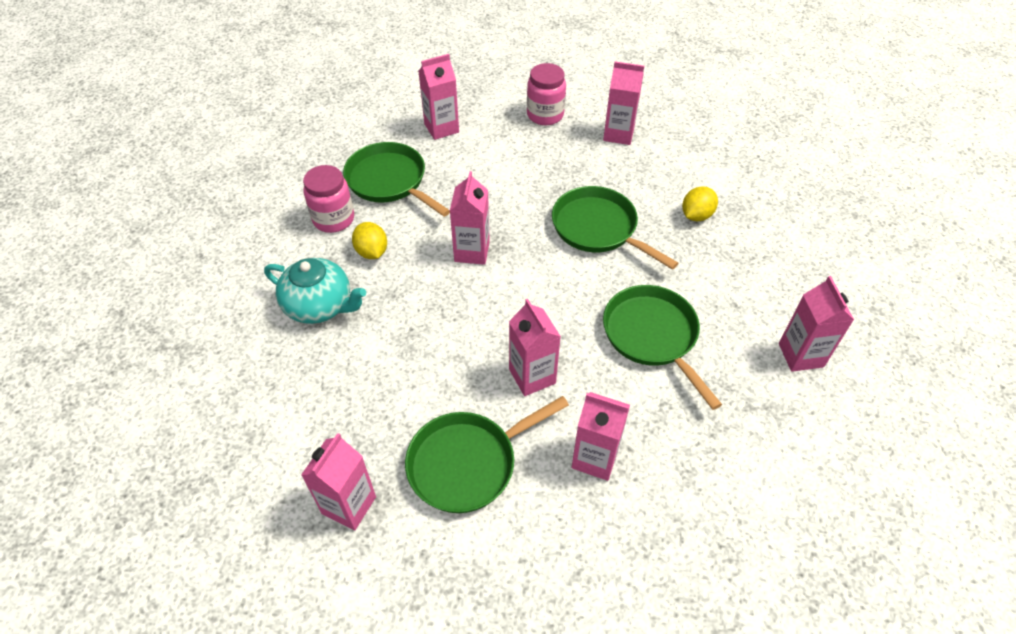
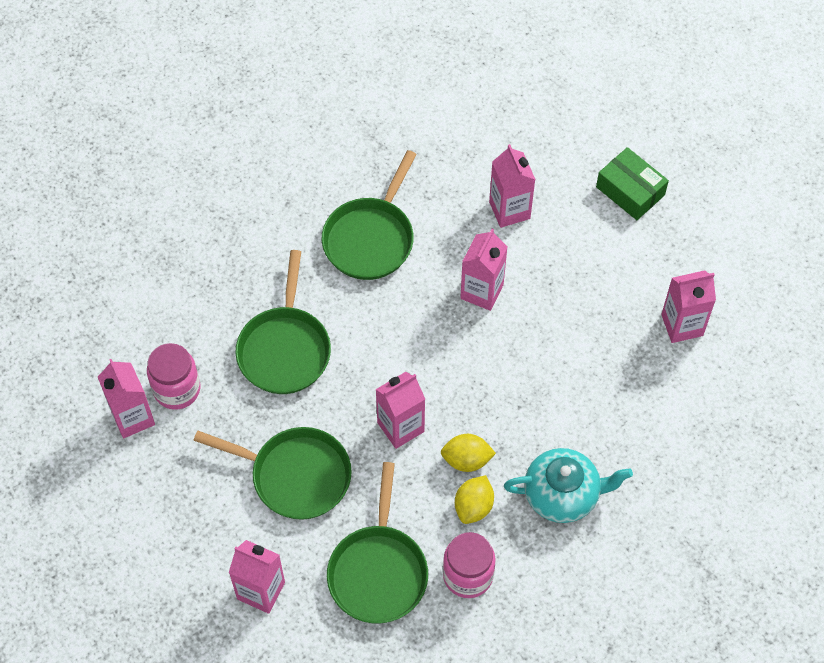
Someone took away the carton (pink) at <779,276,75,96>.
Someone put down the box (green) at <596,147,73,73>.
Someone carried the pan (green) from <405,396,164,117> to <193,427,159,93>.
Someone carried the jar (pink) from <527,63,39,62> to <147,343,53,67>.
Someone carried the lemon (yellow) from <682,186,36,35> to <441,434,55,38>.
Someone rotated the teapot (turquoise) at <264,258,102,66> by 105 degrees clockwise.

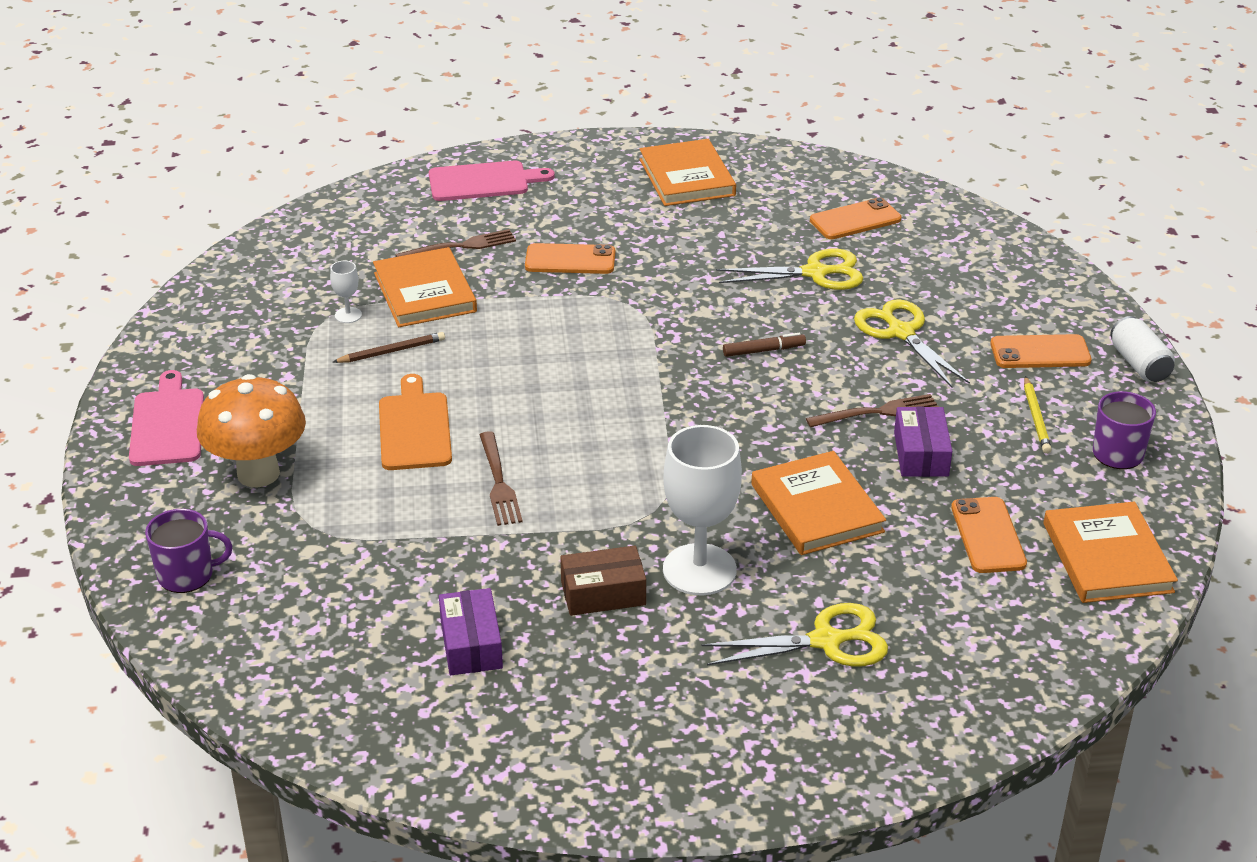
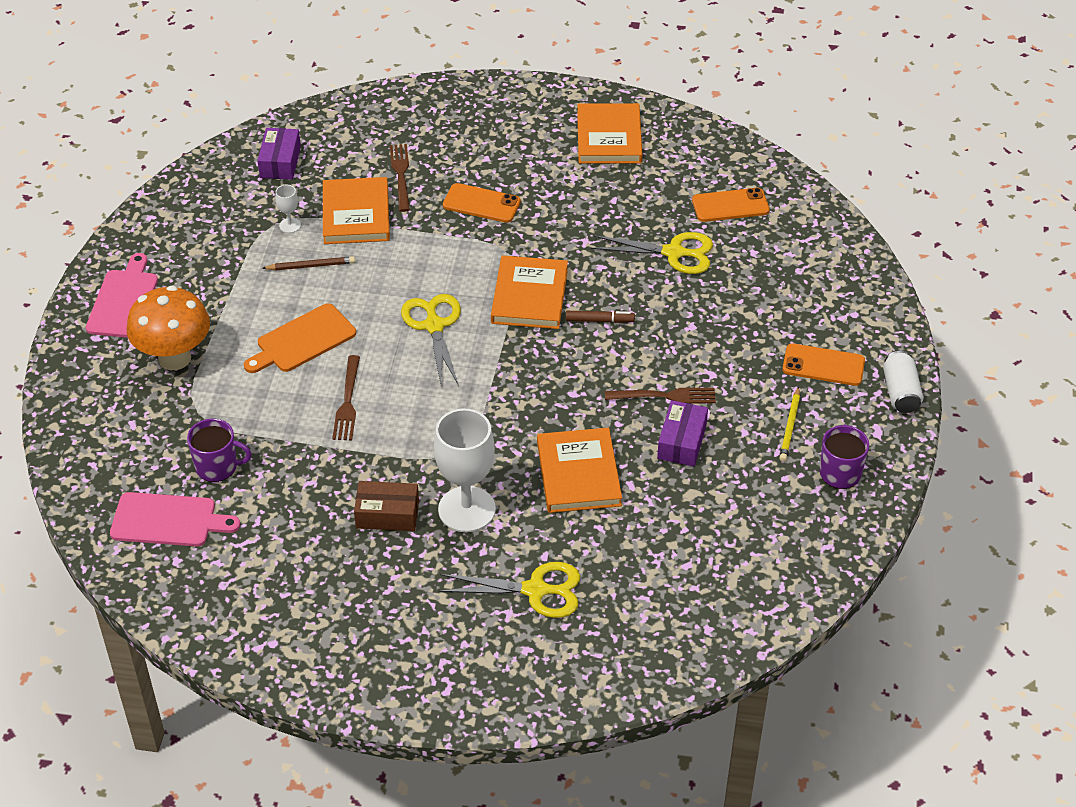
Someone took away the phone (orange) at <951,497,76,76>.
Someone carried the mug (purple) from <145,509,87,84> to <187,419,65,63>.
Someone carried the cutting board (pink) from <429,161,126,40> to <110,492,130,55>.
Someone carried the box (purple) from <439,588,64,87> to <257,128,44,52>.
Someone carried the scissors (yellow) from <854,299,116,88> to <401,294,60,92>.
Someone carried the book (orange) from <1044,502,134,101> to <491,255,77,74>.
Someone rotated the cutting board (orange) at <379,374,73,96> by 135 degrees counterclockwise.
Someone rotated the fork (brown) at <395,229,121,28> by 90 degrees counterclockwise.

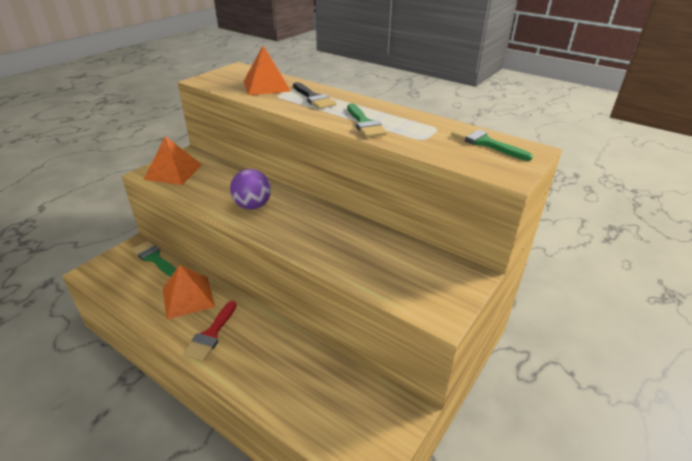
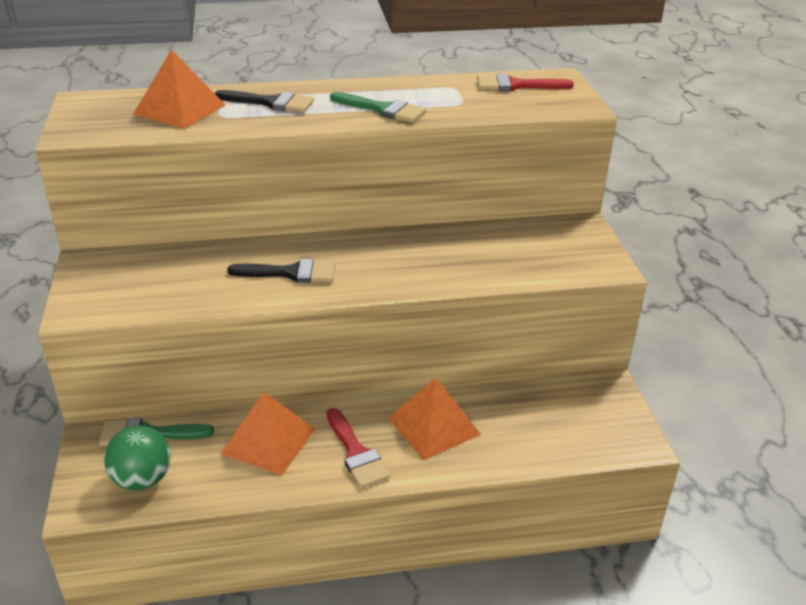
Someone put down the ball (green) at <104,426,67,64>.
Someone carried the pyramid (orange) from <144,136,58,49> to <388,378,93,82>.
Someone swapped the ball (purple) at <230,169,41,40> for the brush (black) at <227,259,108,24>.
Someone repainted the brush (green) at <451,126,82,35>, which became the brush (red) at <477,74,97,17>.

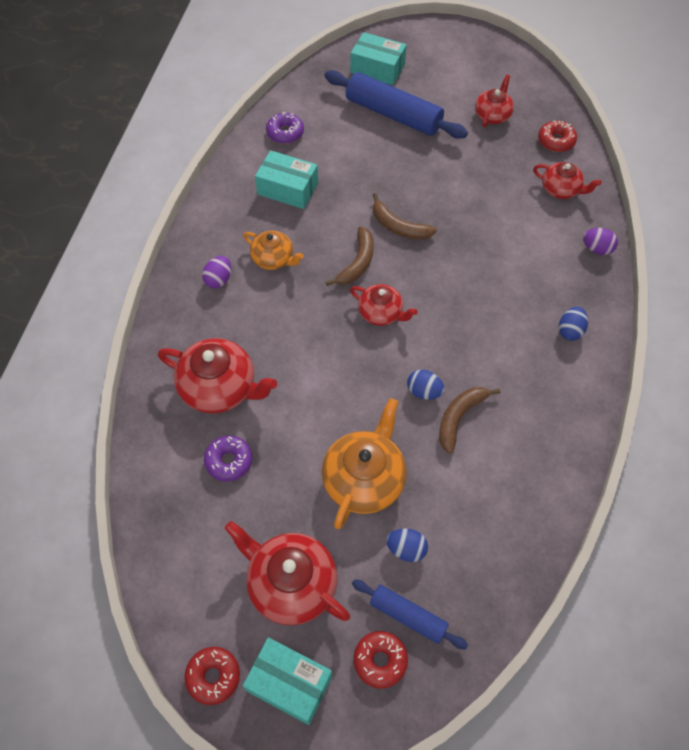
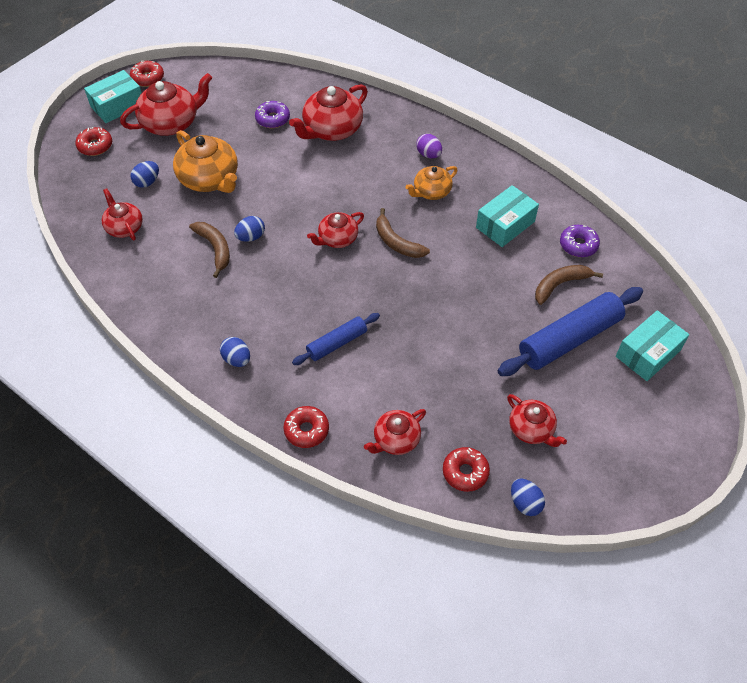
Someone put down the teapot (red) at <102,188,41,52>.
Someone put down the egg (blue) at <511,479,34,37>.
Someone carried the rolling pin (blue) from <352,579,116,71> to <292,313,88,52>.
Someone carried the banana (brown) from <373,193,64,47> to <535,265,68,40>.
Someone swapped the egg (purple) at <583,228,35,27> for the donut (red) at <283,406,46,42>.

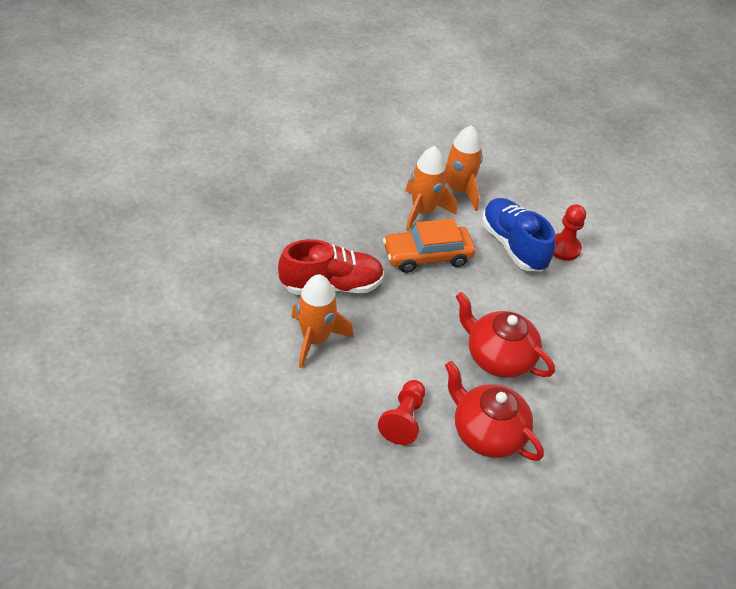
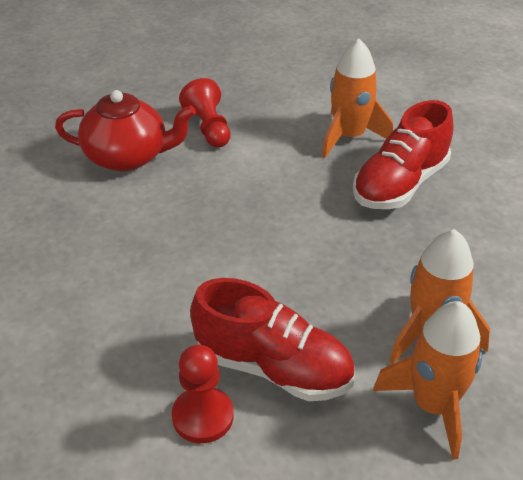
Someone took away the car (orange) at <383,219,92,54>.
Someone took away the teapot (red) at <456,292,99,86>.
Someone repainted the shoe (blue) at <482,198,73,74>, which became the shoe (red) at <190,278,165,123>.

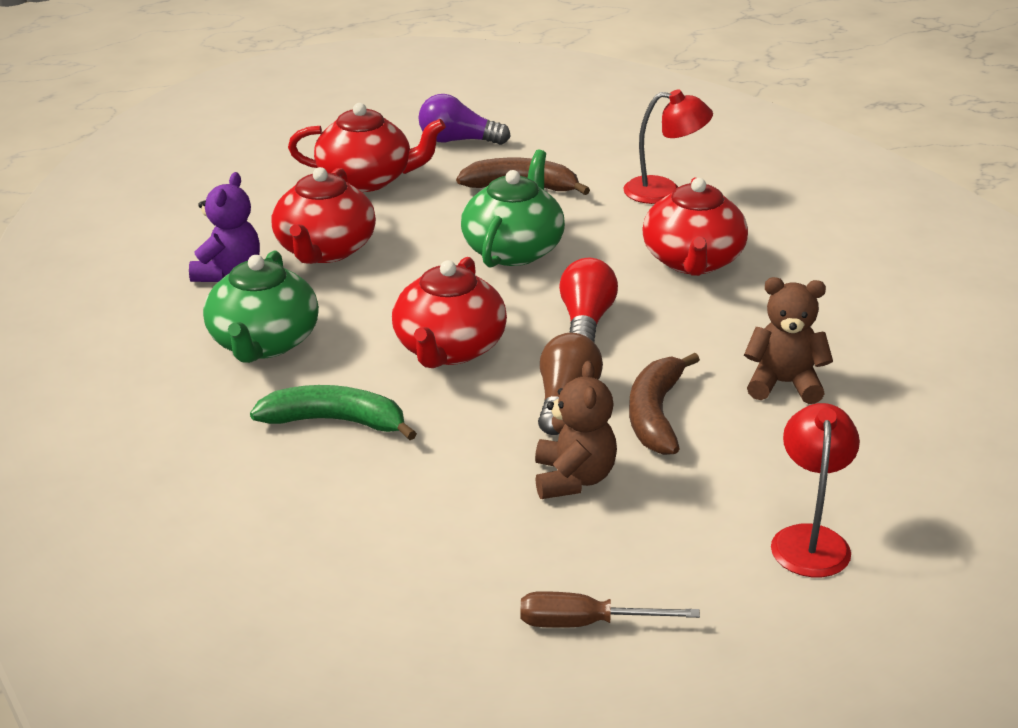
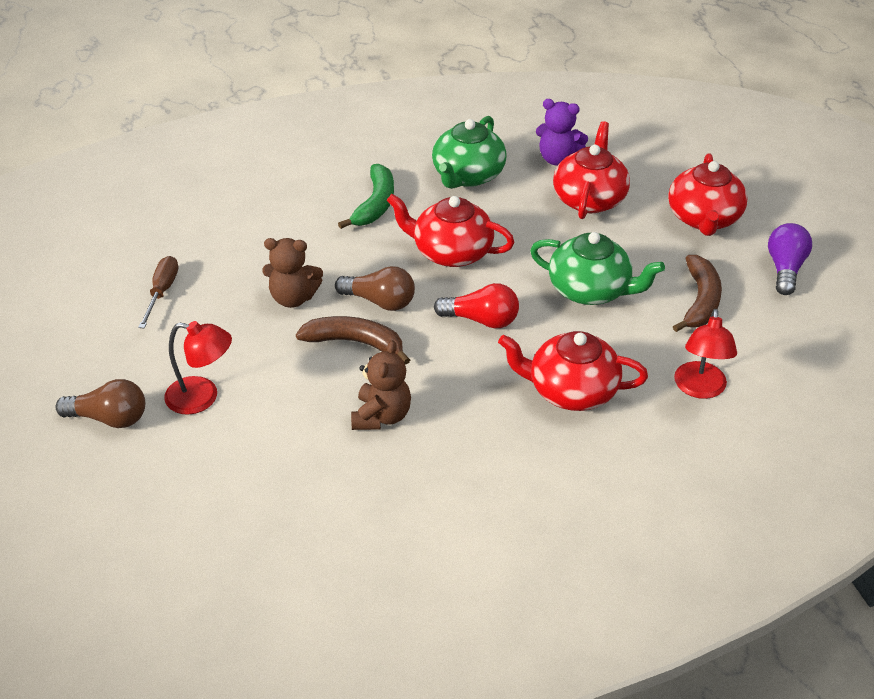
Someone put down the light bulb (brown) at <55,379,90,49>.
Someone rotated the teapot (green) at <203,251,116,112> by 75 degrees counterclockwise.
Someone rotated the teapot (red) at <272,167,104,97> by 90 degrees clockwise.

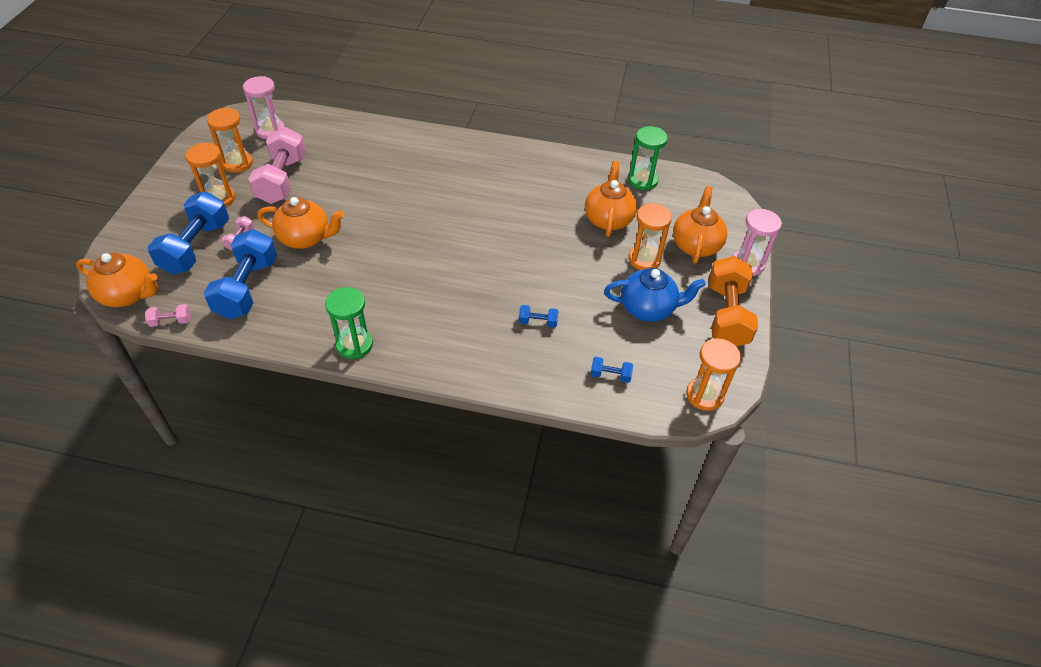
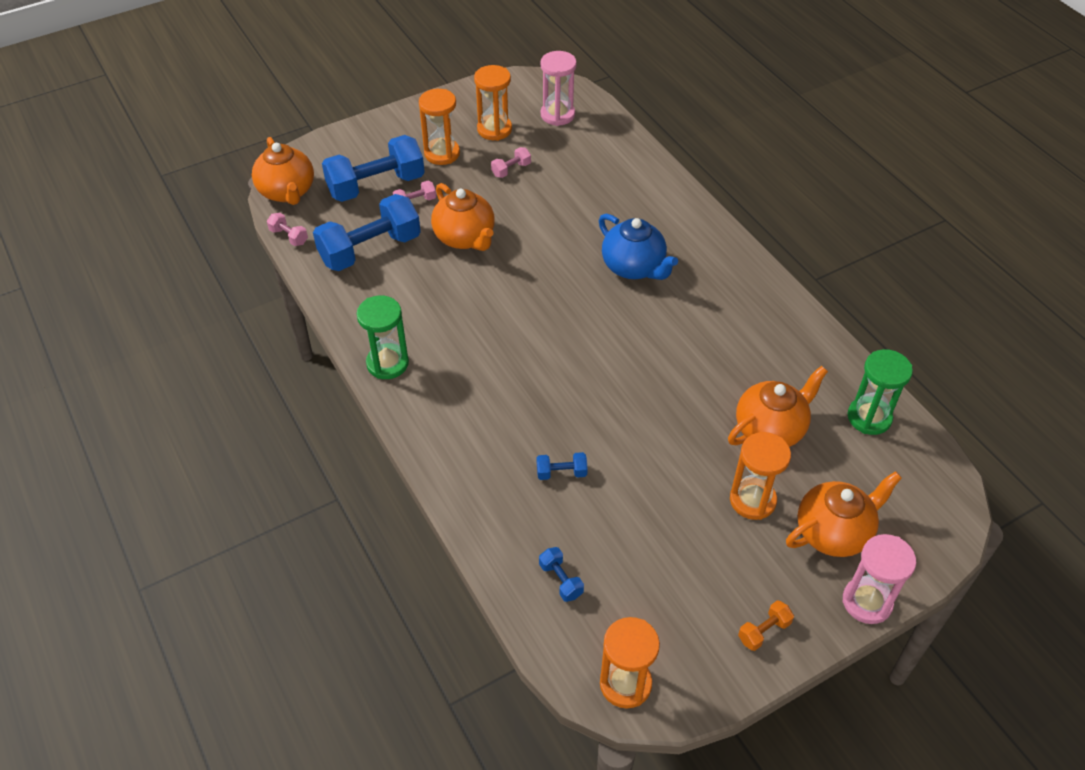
Someone carried the teapot (blue) from <604,268,102,54> to <599,214,79,66>.
Someone rotated the dumbbell (blue) at <519,305,39,23> by 60 degrees counterclockwise.
Someone scaled the dumbbell (pink) at <249,127,57,77> by 0.43.
Someone scaled the dumbbell (orange) at <709,256,49,90> by 0.43.

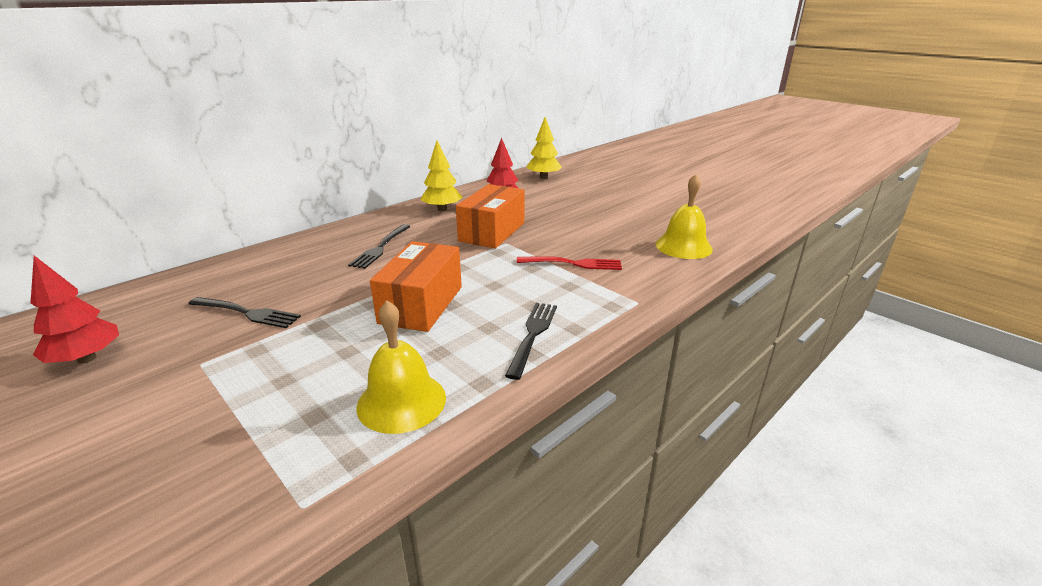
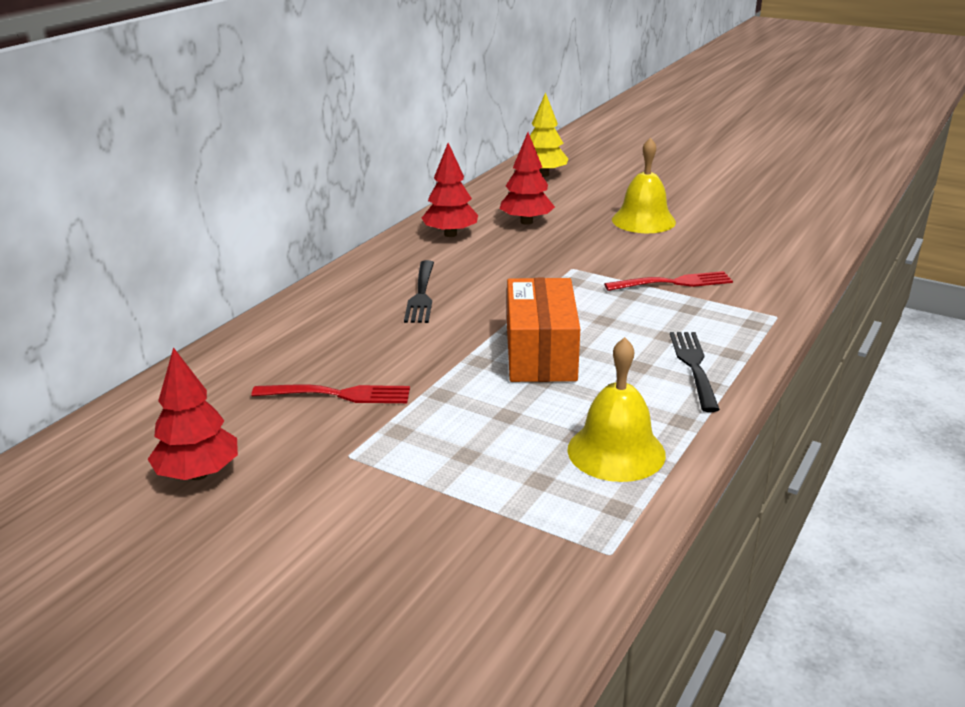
Someone took away the box (orange) at <456,184,68,64>.
Someone carried the bell (yellow) from <656,174,57,85> to <612,137,64,96>.
Someone repainted the fork (black) at <188,297,113,31>, which became the fork (red) at <251,384,159,19>.
Someone repainted the tree (yellow) at <421,141,42,70>, which became the tree (red) at <422,143,56,94>.

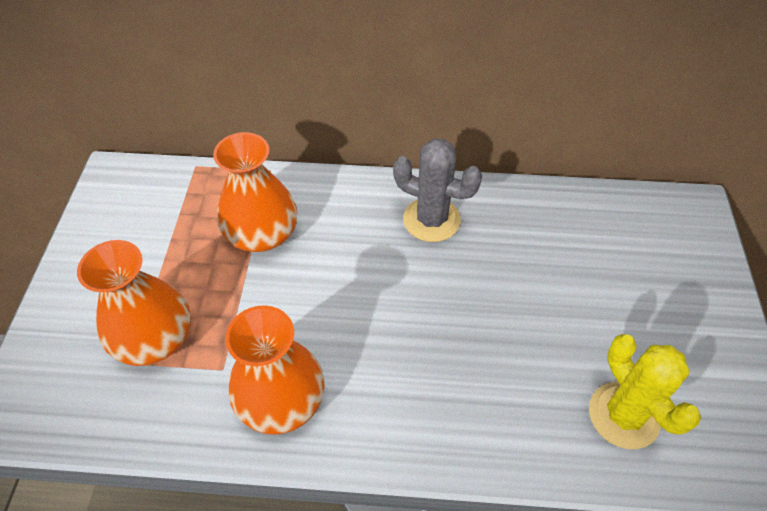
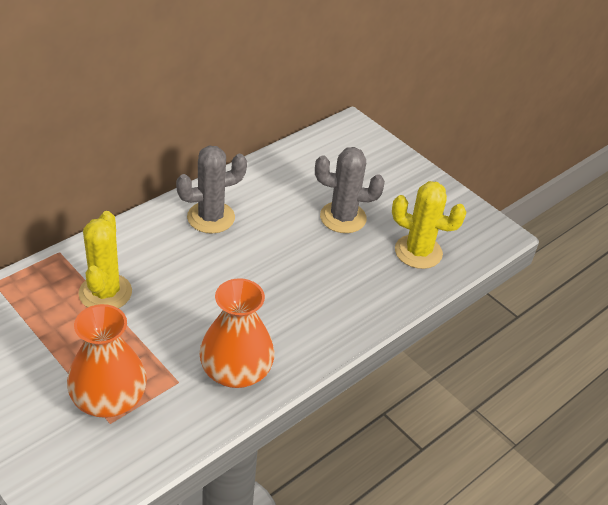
Someone put down the cactus (grey) at <315,147,70,86>.
Someone swapped the vase (orange) at <213,132,84,120> for the cactus (yellow) at <78,211,54,97>.

